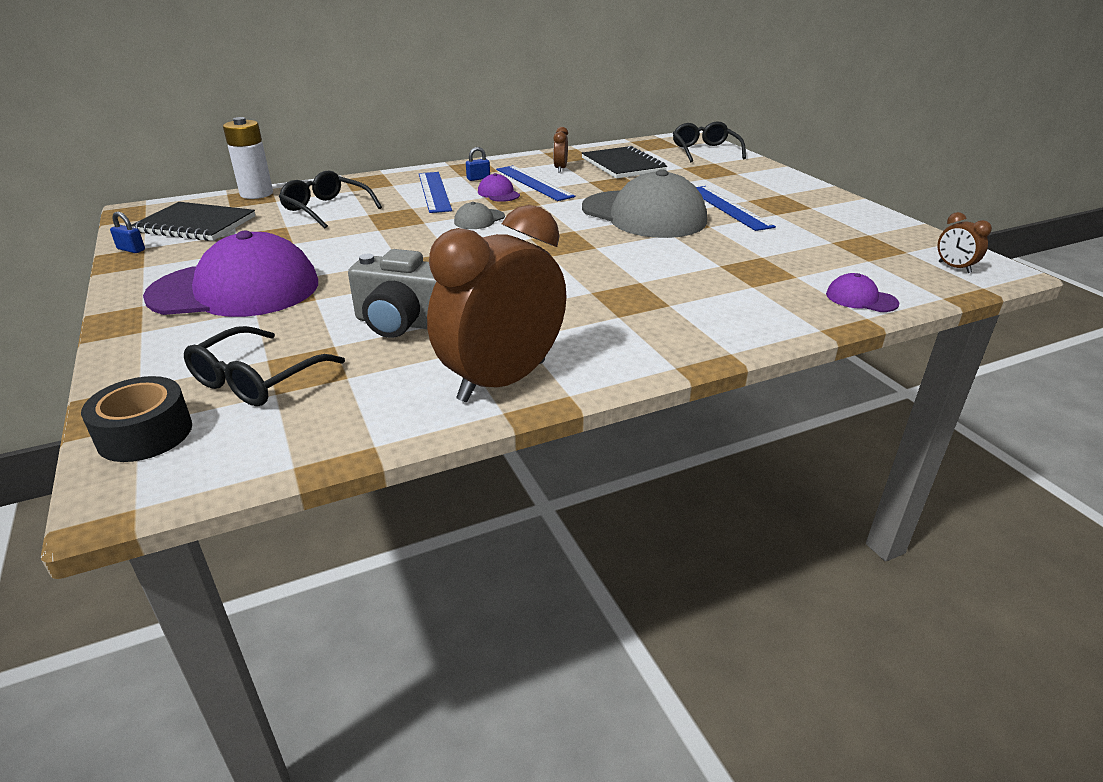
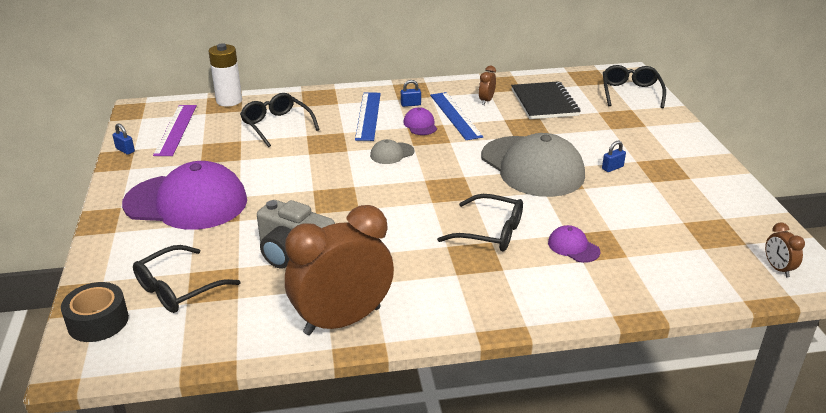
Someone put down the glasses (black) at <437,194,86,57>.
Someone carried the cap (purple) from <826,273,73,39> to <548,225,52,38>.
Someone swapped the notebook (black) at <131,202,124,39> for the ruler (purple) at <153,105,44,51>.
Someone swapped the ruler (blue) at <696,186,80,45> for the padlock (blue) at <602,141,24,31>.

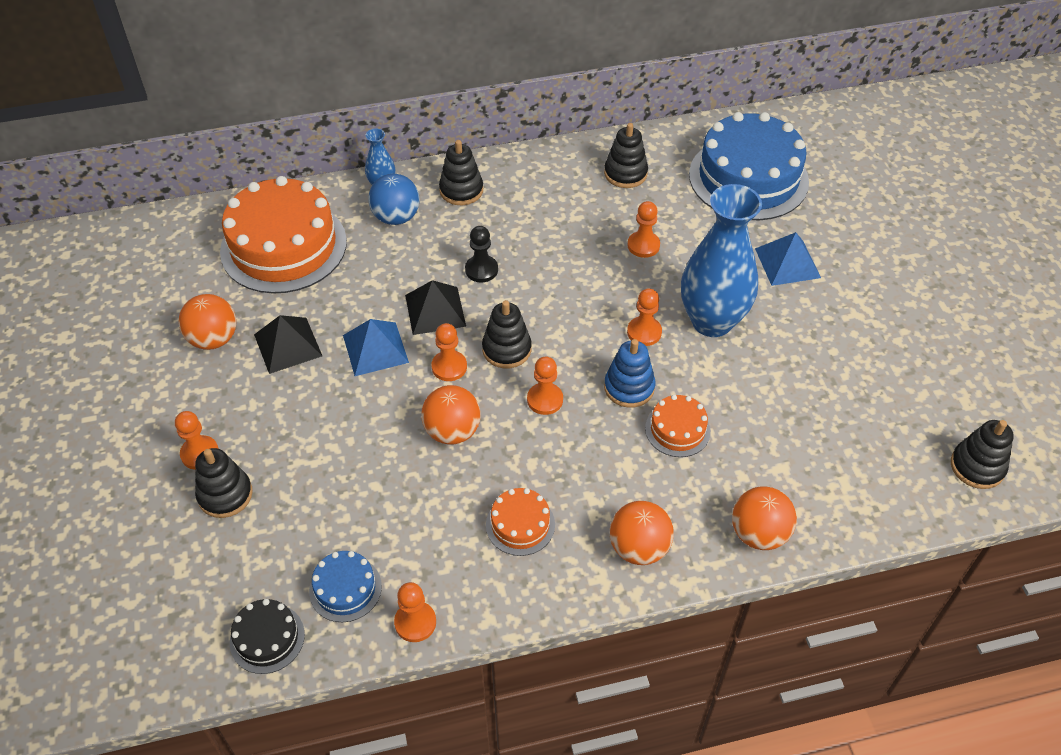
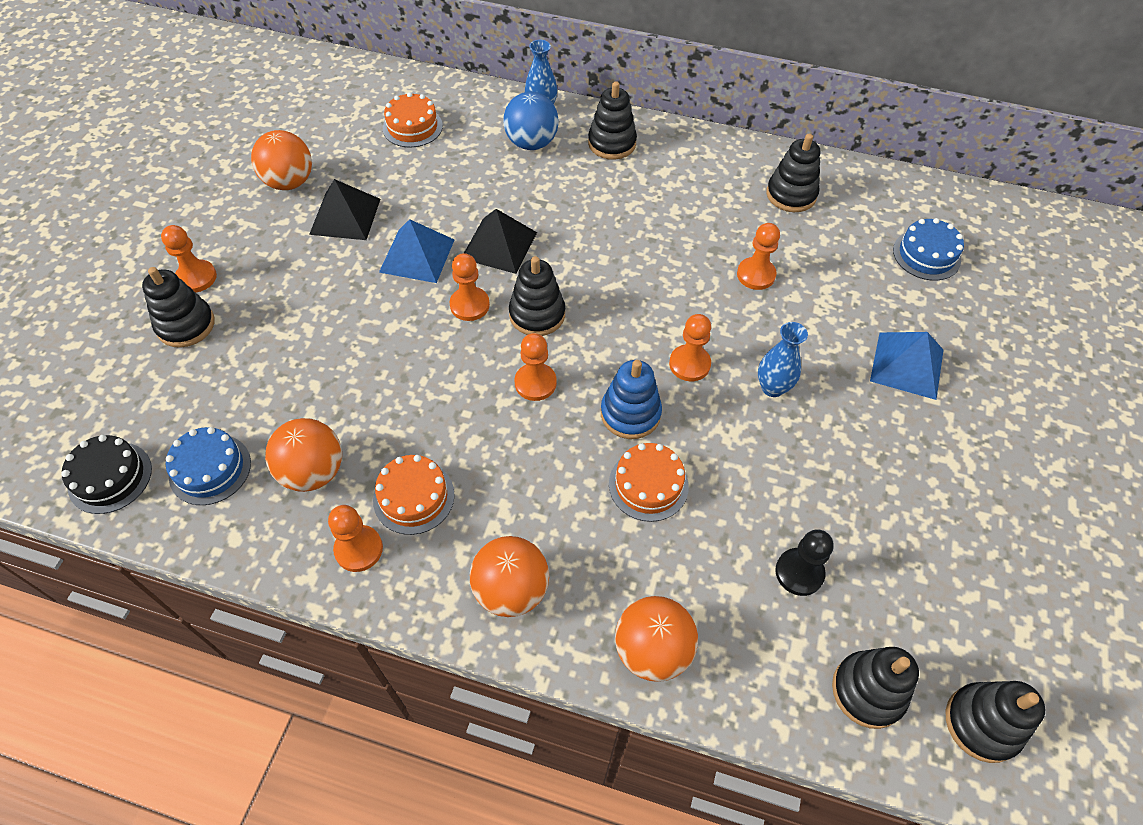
Someone put down the stacking toy (black) at <832,647,87,82>.
Someone carried the pawn (orange) from <394,582,42,60> to <328,505,55,67>.
Someone carried the ball (orange) from <421,385,60,59> to <265,418,77,74>.
Someone carried the pawn (black) from <465,226,33,56> to <775,529,59,67>.
Someone scaled the cake (orange) at <220,176,127,117> by 0.46.
Someone scaled the vase (blue) at <681,184,81,153> by 0.45.
Someone scaled the cake (blue) at <689,112,120,108> by 0.46.

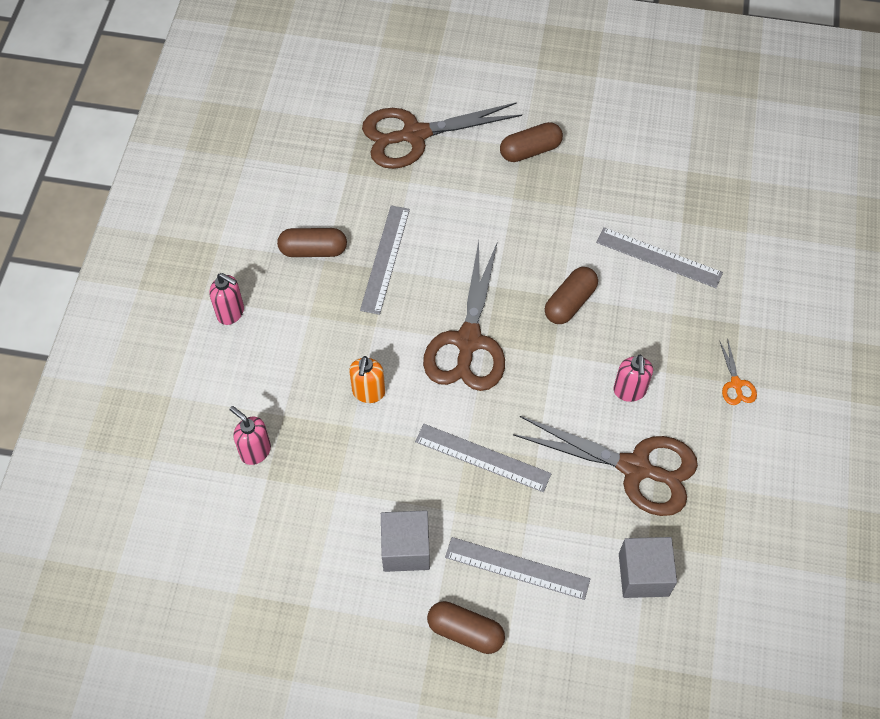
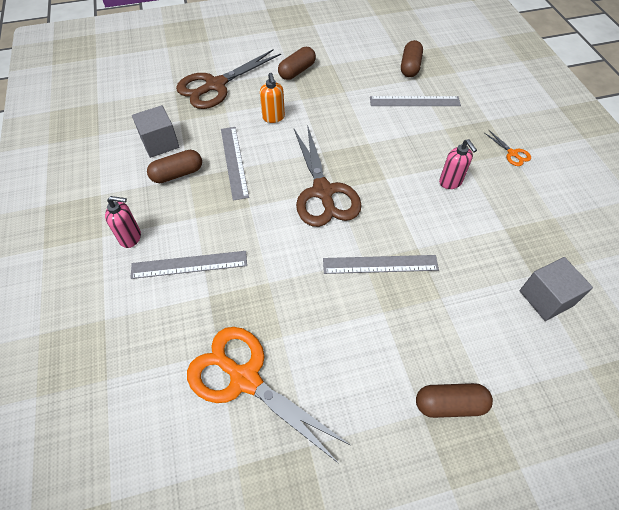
Someone took away the soap dispenser (pink) at <229,406,42,59>.
Someone took away the scissors (brown) at <513,416,185,100>.
Someone put down the scissors (orange) at <187,327,163,137>.
Someone carried the soap dispenser (orange) from <349,356,36,47> to <260,73,25,50>.
Someone carried the cube (grey) from <381,510,49,62> to <132,105,47,53>.
Someone carried the ruler (grey) from <445,537,145,63> to <130,251,117,28>.
Someone carried the capsule (brown) from <545,267,53,57> to <401,40,22,37>.

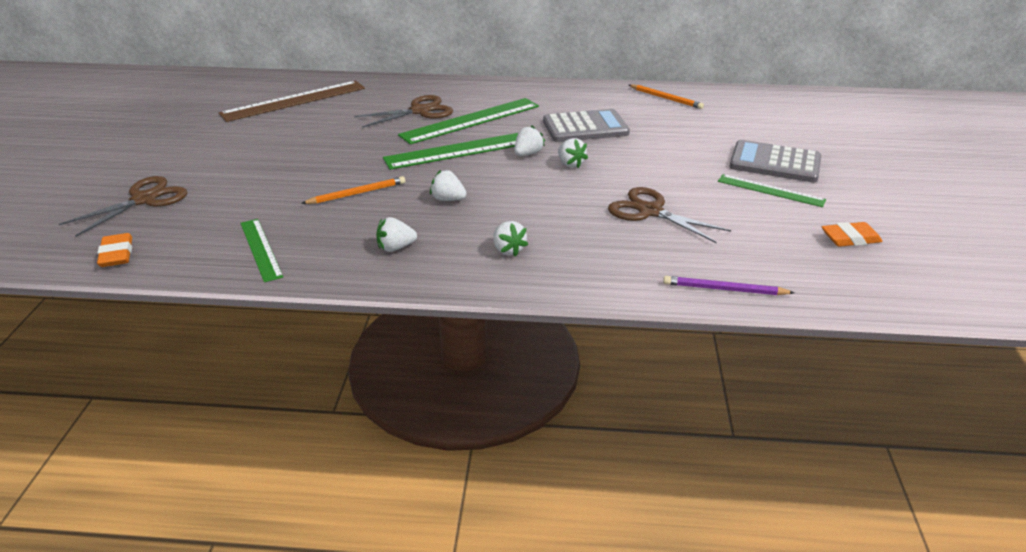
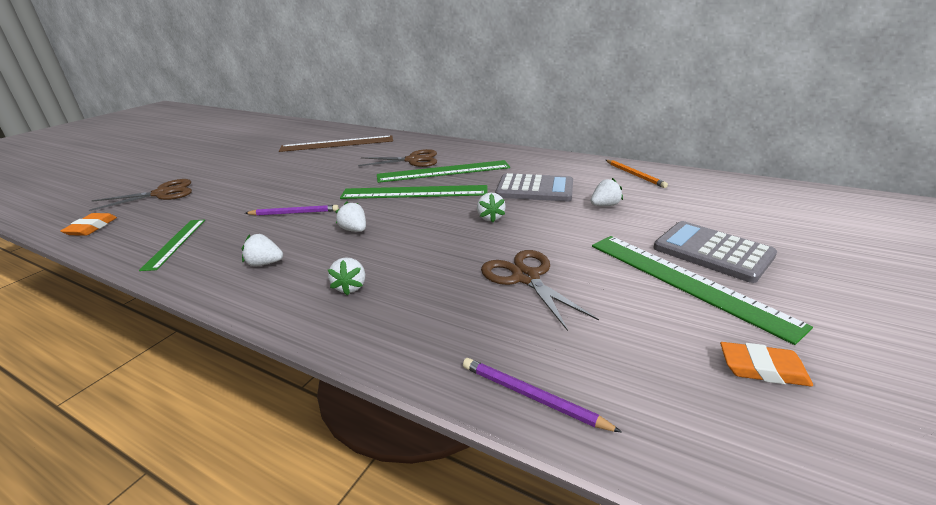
Someone carried the strawberry (white) from <514,125,31,31> to <591,178,32,28>.
Someone repainted the pencil (orange) at <301,176,104,28>, which became the pencil (purple) at <245,205,94,11>.
Someone scaled the ruler (green) at <718,174,108,33> by 1.71.

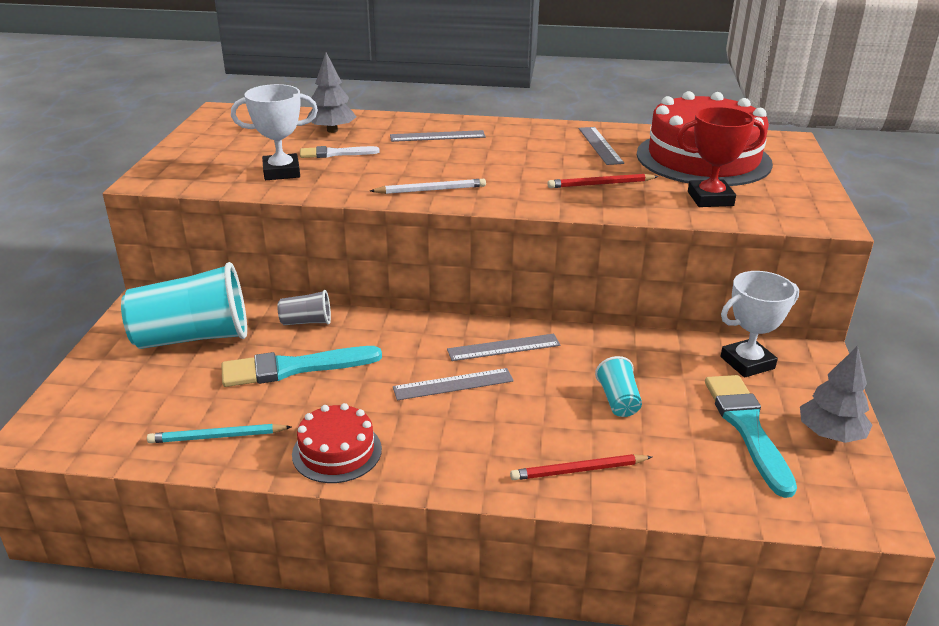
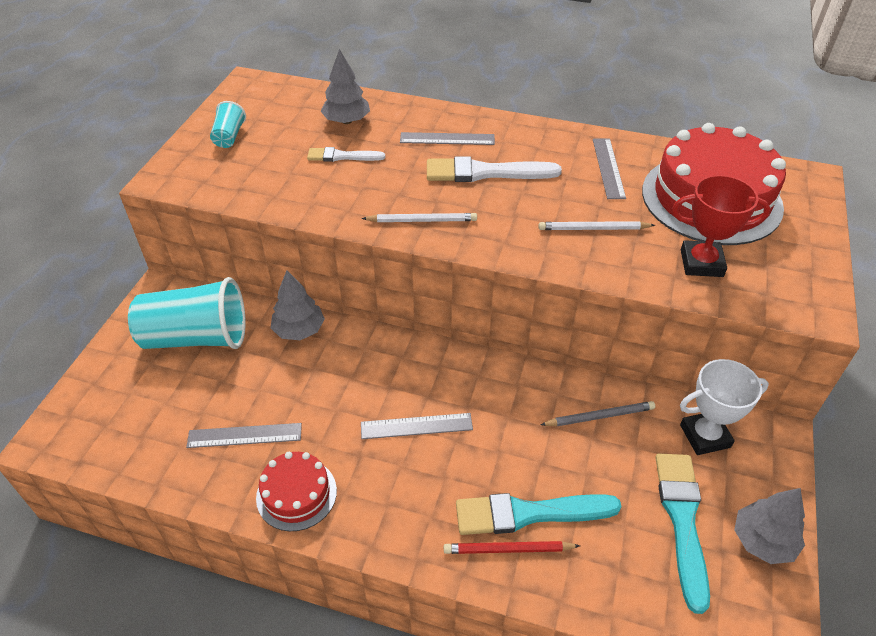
Someone took away the pencil (turquoise) at <147,424,145,19>.
Someone took away the trophy (white) at <231,84,87,96>.
Someone put down the brush (white) at <427,156,135,26>.
Someone put down the pencil (grey) at <541,401,114,25>.
Someone carried the brush (turquoise) from <221,346,161,41> to <456,493,166,42>.
Someone carried the ruler (grey) from <447,334,113,27> to <186,423,116,25>.
Someone carried the cup (turquoise) from <595,356,47,61> to <210,101,36,47>.
Someone swapped the cup (grey) at <278,290,53,35> for the tree (grey) at <271,270,54,70>.
Someone repainted the pencil (red) at <547,174,112,14>, which became the pencil (white) at <538,221,117,9>.

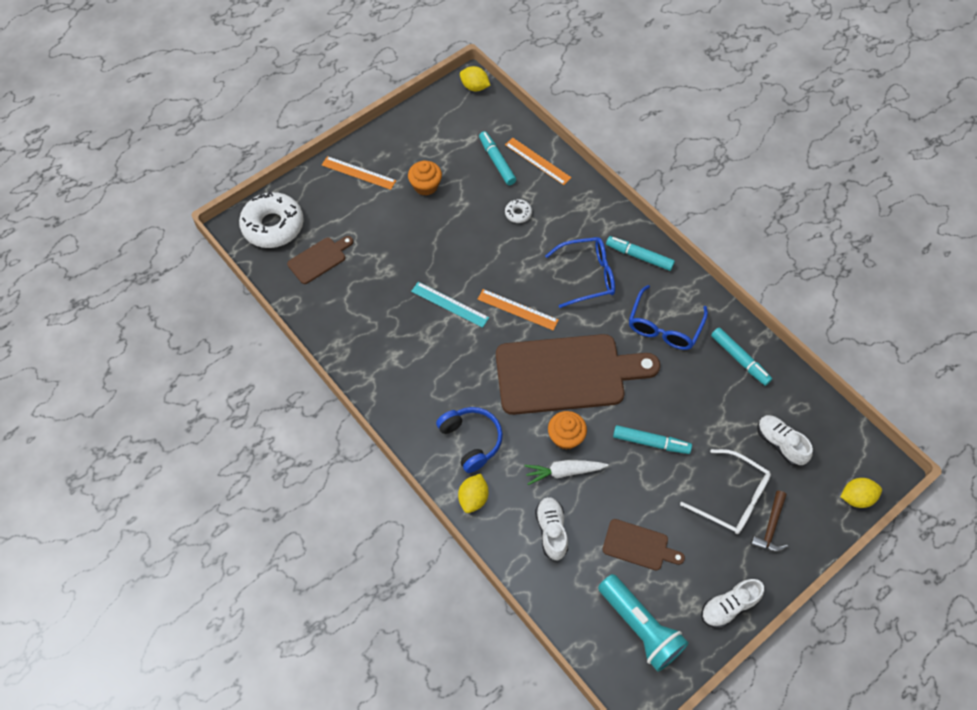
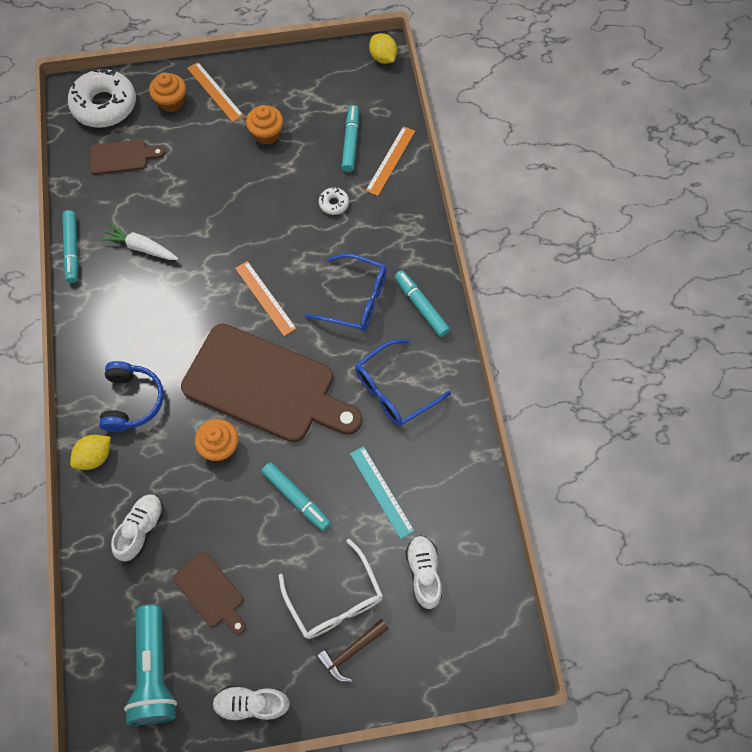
Someone took away the lemon (yellow) at <840,478,42,30>.
Someone put down the cupcake (orange) at <149,72,37,40>.
Someone carried the ruler (turquoise) from <411,282,78,46> to <350,446,64,93>.
Someone carried the carrot (white) from <524,460,84,25> to <100,223,78,37>.
Someone carried the marker (turquoise) from <711,328,61,58> to <62,210,17,73>.
Someone rotated the ruler (orange) at <505,138,67,47> by 45 degrees clockwise.

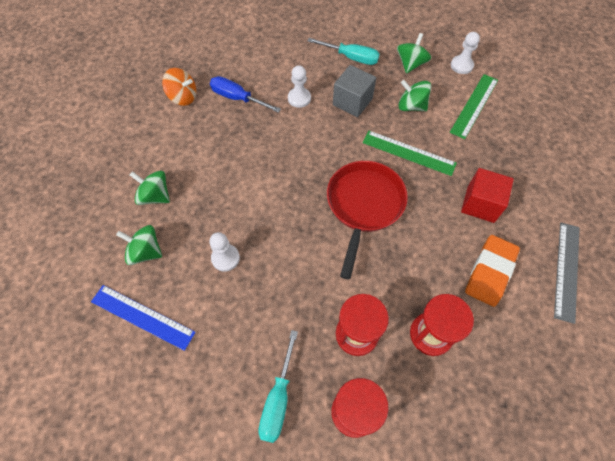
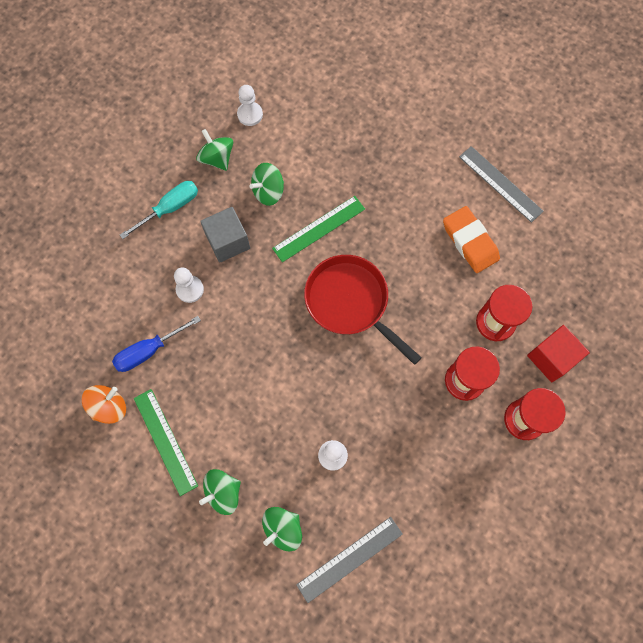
Someone took away the screwdriver (turquoise) at <258,330,40,113>.
Someone carried the ruler (green) from <450,74,48,65> to <134,389,64,107>.
Someone carried the cube (red) from <461,168,53,55> to <527,325,63,57>.
Someone repainted the ruler (blue) at <91,285,105,66>, which became the ruler (grey) at <296,517,107,86>.

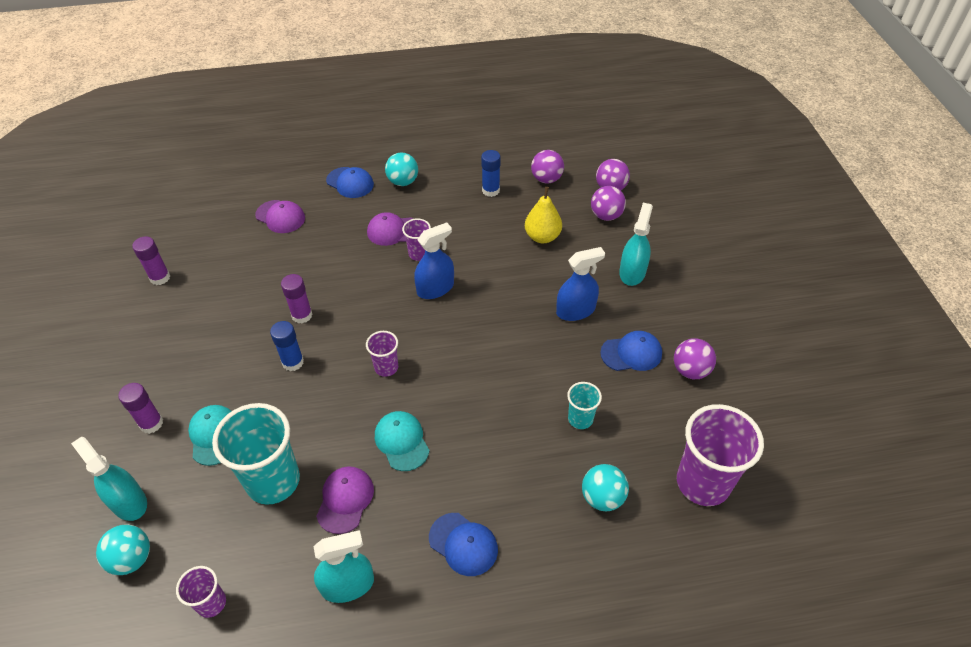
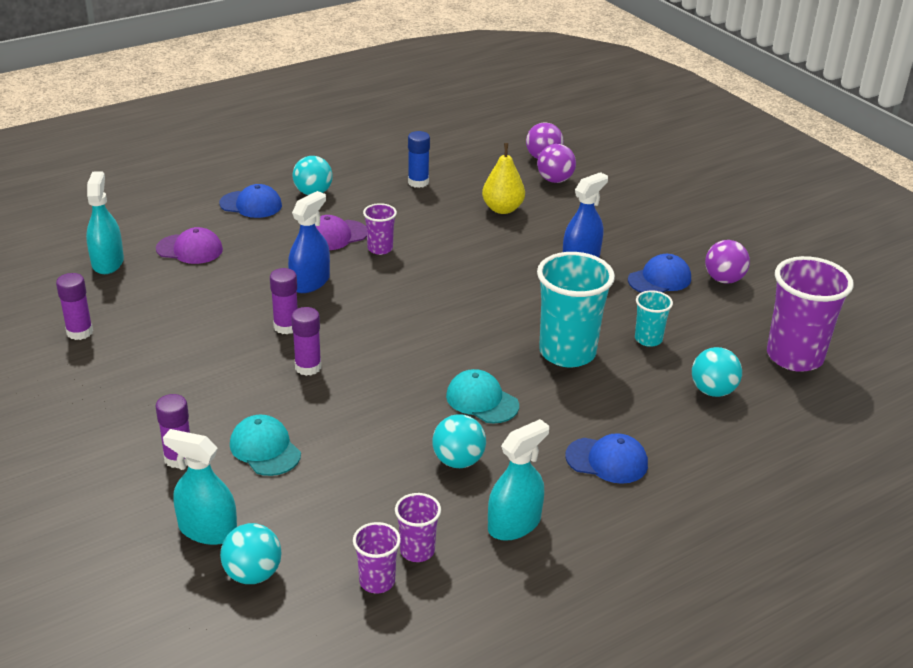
Someone took away the ball (purple) at <531,150,33,33>.
Someone carried the cup (turquoise) from <212,403,88,102> to <537,252,78,115>.
Someone carried the cup (purple) from <366,331,32,46> to <395,493,46,69>.
Someone carried the spray bottle (blue) from <414,223,40,76> to <288,191,42,102>.
Someone carried the spray bottle (turquoise) from <619,203,34,83> to <86,171,38,103>.
Someone swapped the cap (purple) at <316,466,58,68> for the ball (turquoise) at <432,414,54,54>.
Someone repainted the glue stick (blue) at <270,321,34,50>, which became the glue stick (purple) at <291,307,30,69>.

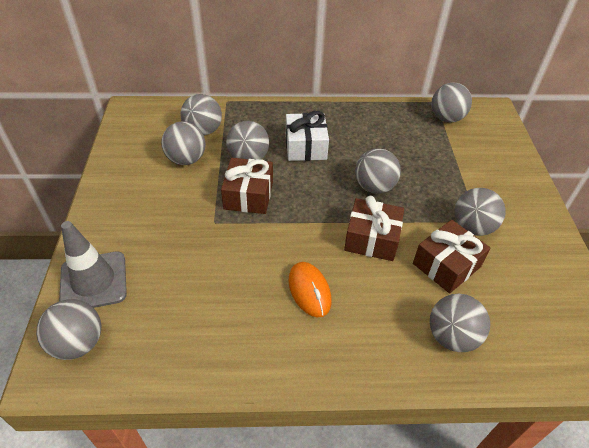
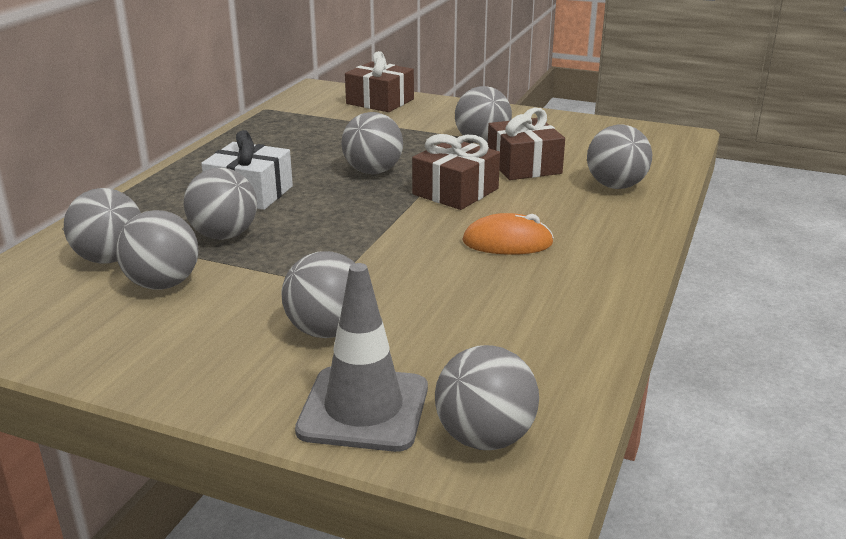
Someone carried the gift (brown) from <221,158,52,56> to <345,51,69,61>.
Someone carried the ball (grey) from <431,82,41,41> to <282,251,73,87>.

